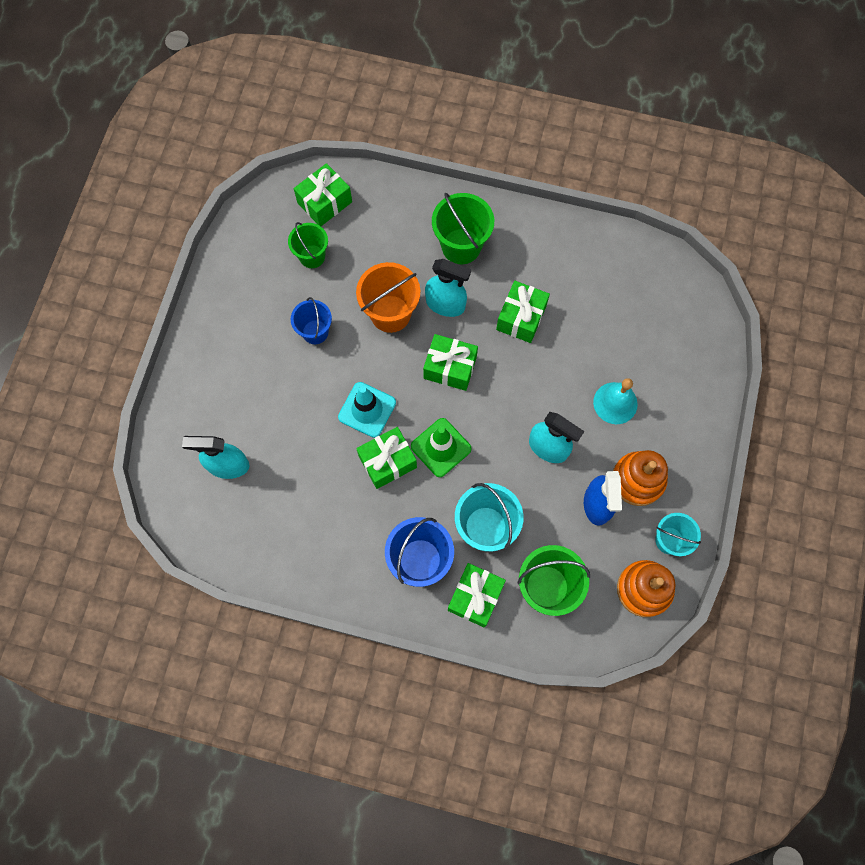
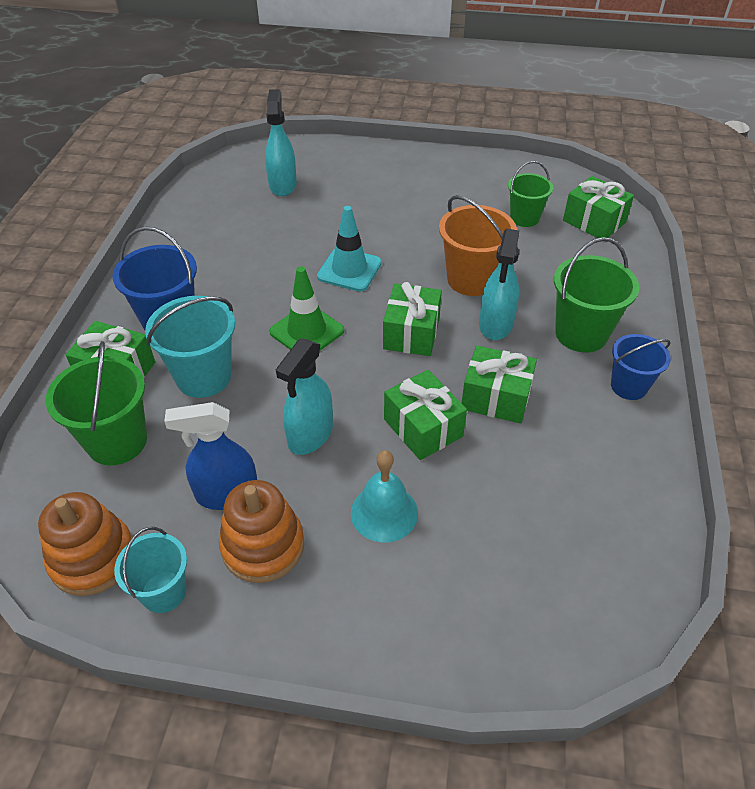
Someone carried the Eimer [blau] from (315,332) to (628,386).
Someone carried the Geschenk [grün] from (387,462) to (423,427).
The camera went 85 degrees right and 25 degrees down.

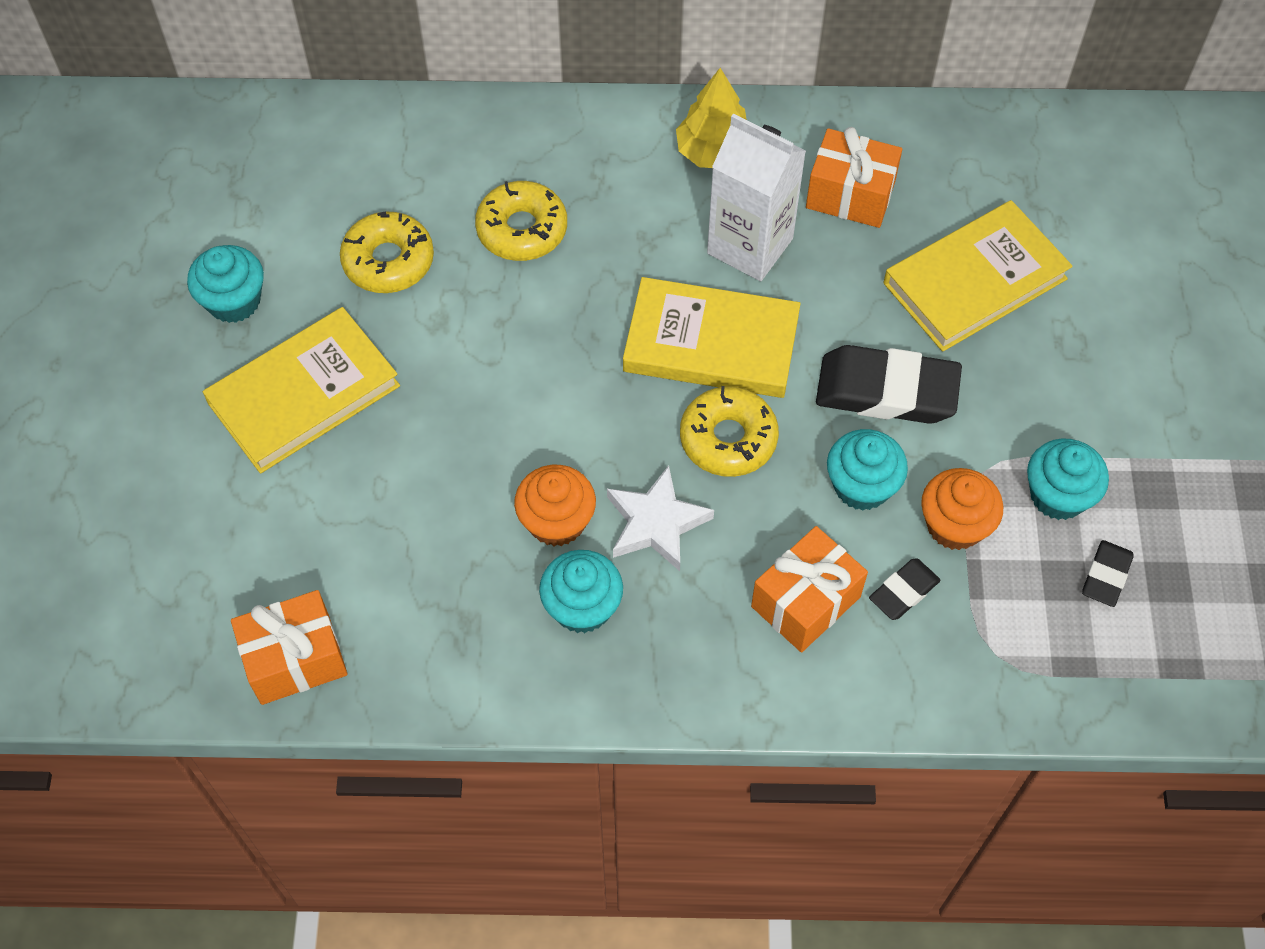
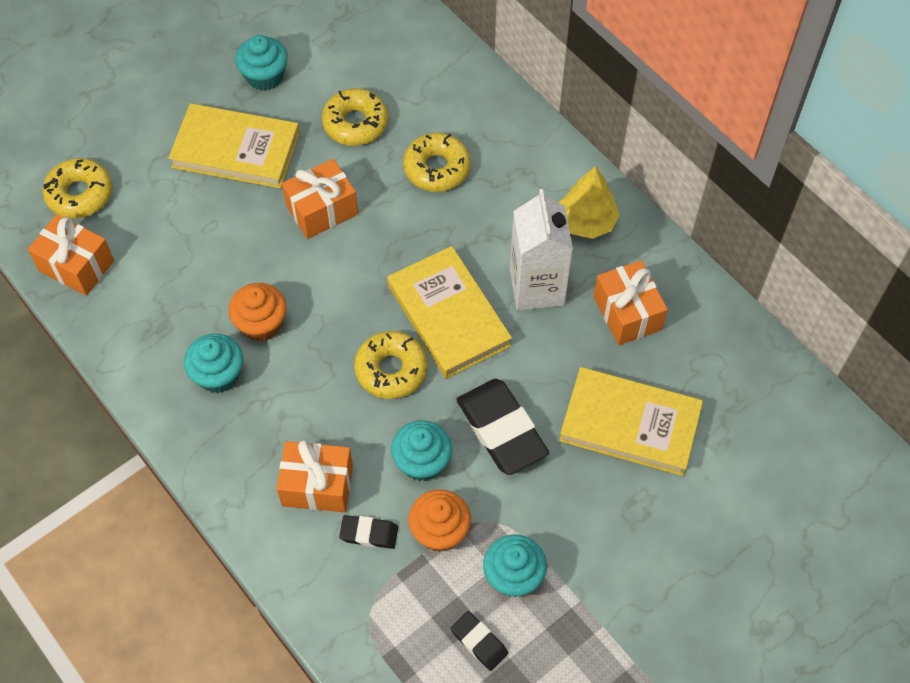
Someone took away the Stern [weiß] at (656,523).
Someone rotated the Radiergummi [schwarz] at (1106,576) by 60 degrees clockwise.
Someone put down the Donut [gelb] at (80,194).
Someone put down the Geschenk [orange] at (322,210).
The camera went 50 degrees right and 0 degrees up.

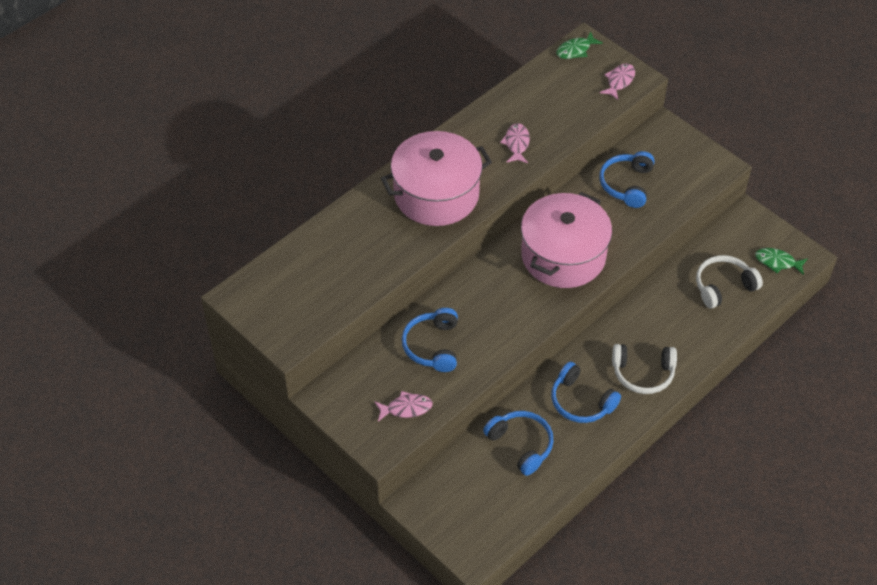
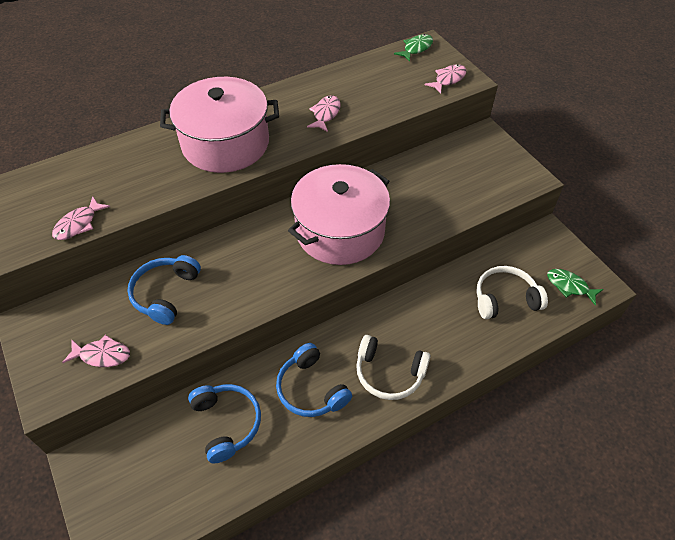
Someone rotated the Fisch [grün] at (575,50) by 150 degrees clockwise.
Someone took away the Kopfhörer [blau] at (626,184).
Someone put down the Fisch [rosa] at (78,224).
The camera went 15 degrees right and 0 degrees up.

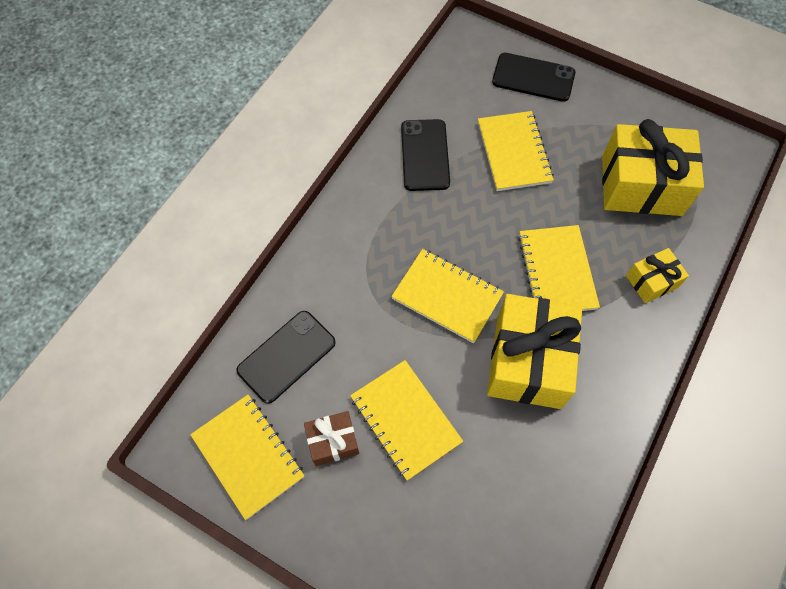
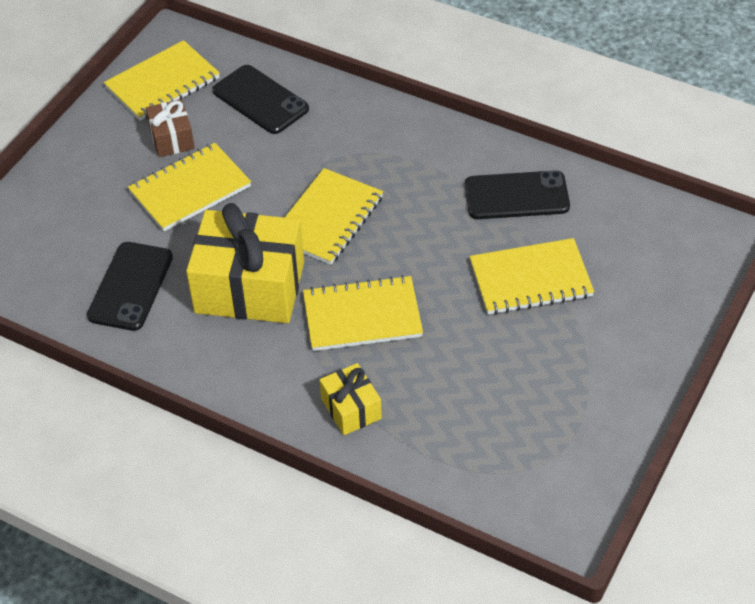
Someone carried the Handy [schwarz] from (533,77) to (131,286).
Someone took away the Geschenk [gelb] at (641,185).
The camera went 90 degrees right and 15 degrees down.

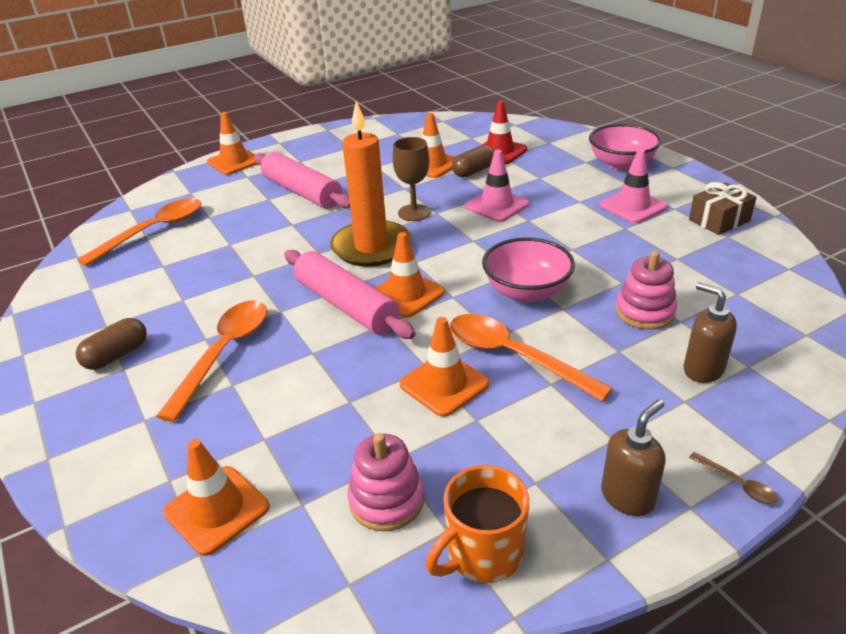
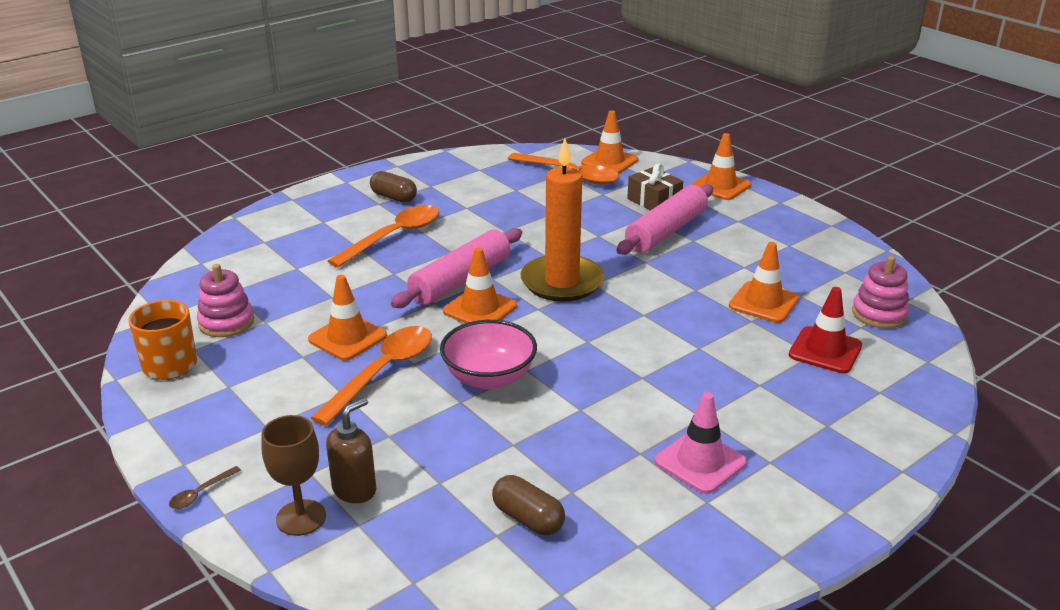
Someone rotated the Löffel [orange] at (224,353) by 60 degrees counterclockwise.
Someone carried the Leitkegel [orange] from (217,509) to (609,161).
Someone carried the Kelch [braun] from (414,213) to (301,518).
Someone carried the Kapsel [braun] from (473,171) to (528,518).
Someone took away the Leitkegel [rosa] at (497,205).
Someone took away the Schüssel [rosa] at (621,164).
Someone took away the Seifenspender [braun] at (628,497).
Someone carried the Stapelspielzeug [rosa] from (645,312) to (879,314).
Someone carried the Geschenk [braun] from (719,220) to (654,201).
The camera went 80 degrees right and 5 degrees down.

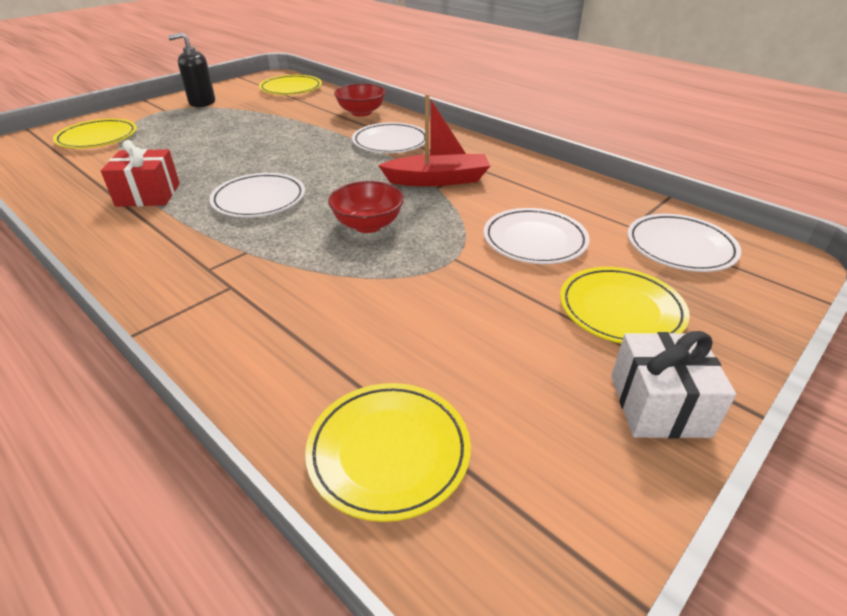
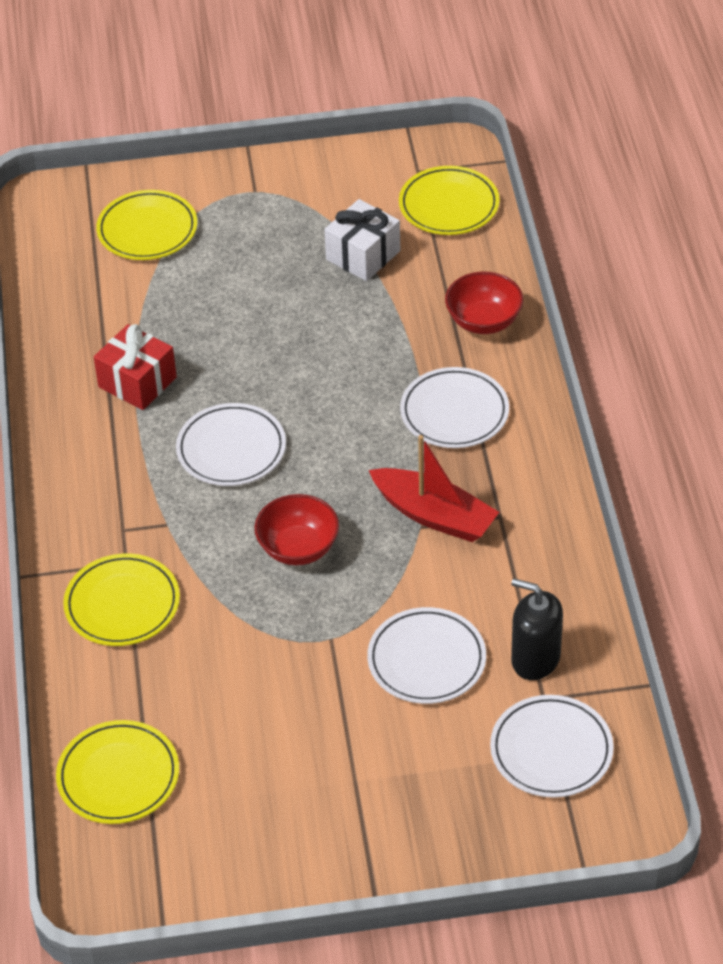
Someone carried the Seifenspender [schwarz] from (202,102) to (535,659).
Someone carried the Teller [gelb] from (620,310) to (122,604).
Someone carried the Geschenk [weiß] from (659,405) to (363,255).
The camera went 40 degrees right and 10 degrees up.

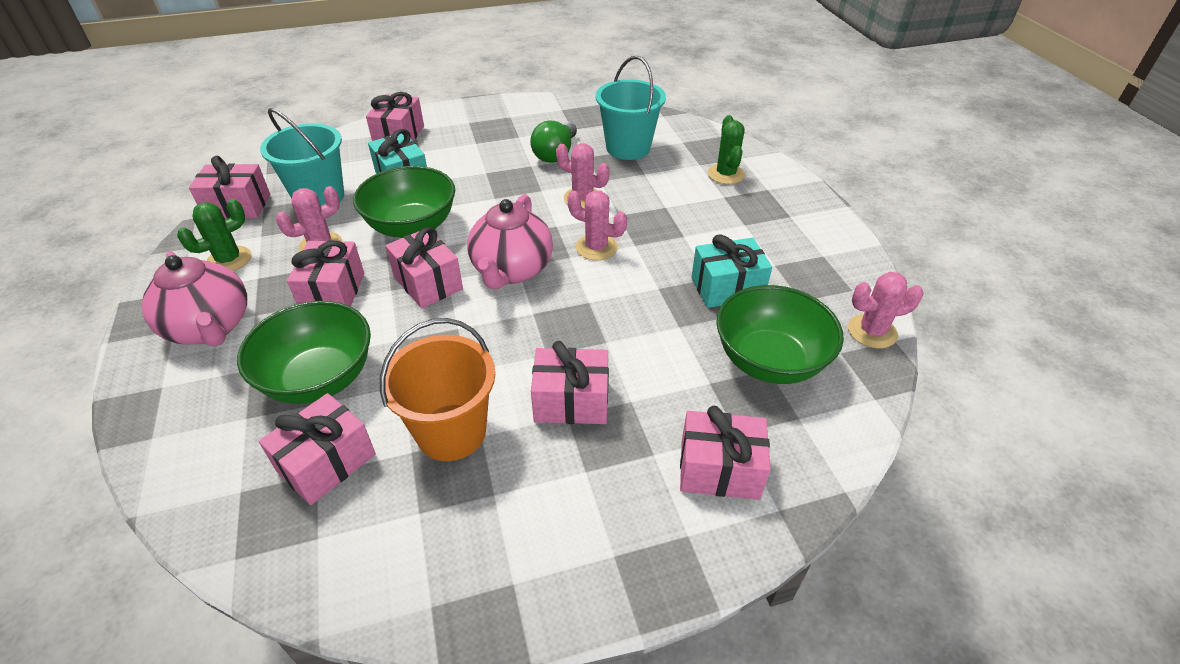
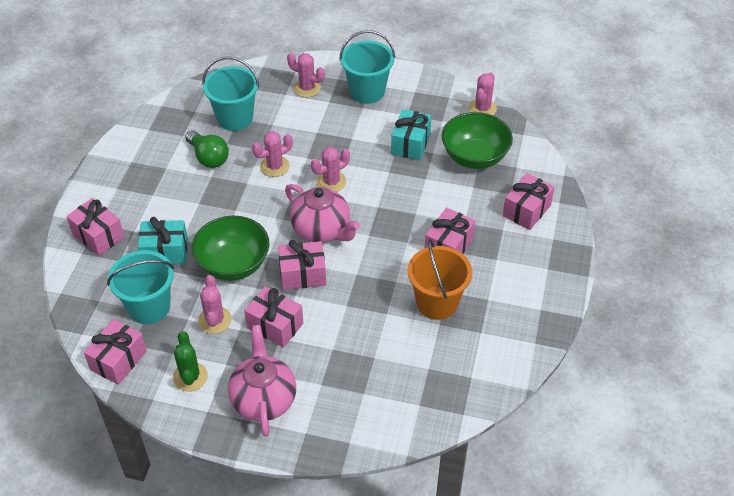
Someone rotated the Teekanne [rosa] at (210,328) by 90 degrees counterclockwise.
Someone took away the Schüssel [grün] at (319,378).
Someone took away the Geschenk [rosa] at (326,463).
Someone repainted the Kaktus [grün] at (726,174), which became the Kaktus [rosa] at (307,88).
Someone put down the Eimer [türkis] at (367,91).
The camera went 60 degrees left and 5 degrees up.

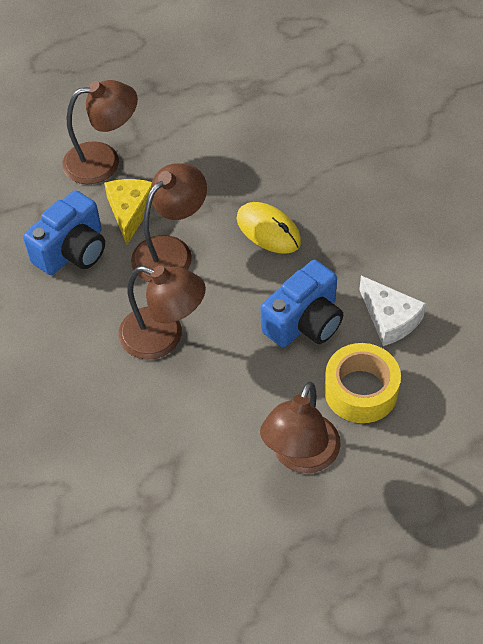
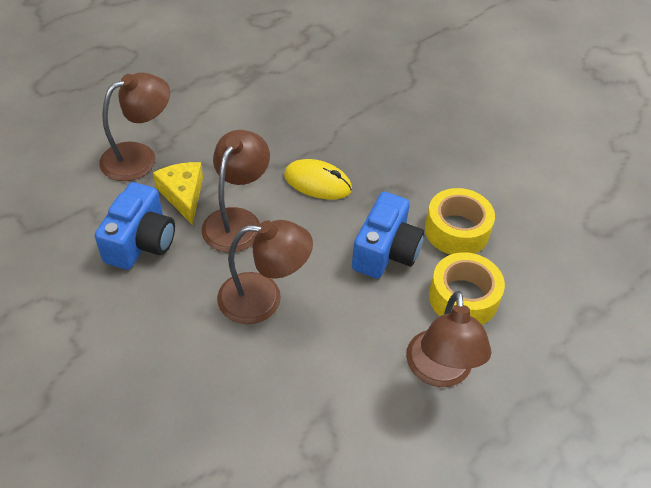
Someone swapped the Käse [weiß] at (389,319) for the Klebeband [gelb] at (457,230).
The camera went 25 degrees left and 5 degrees down.

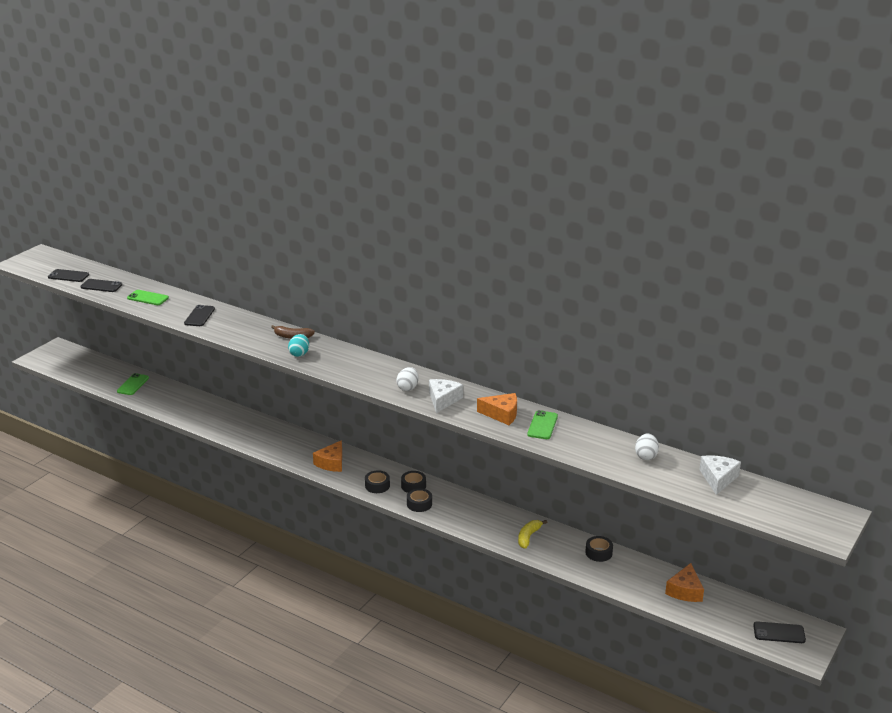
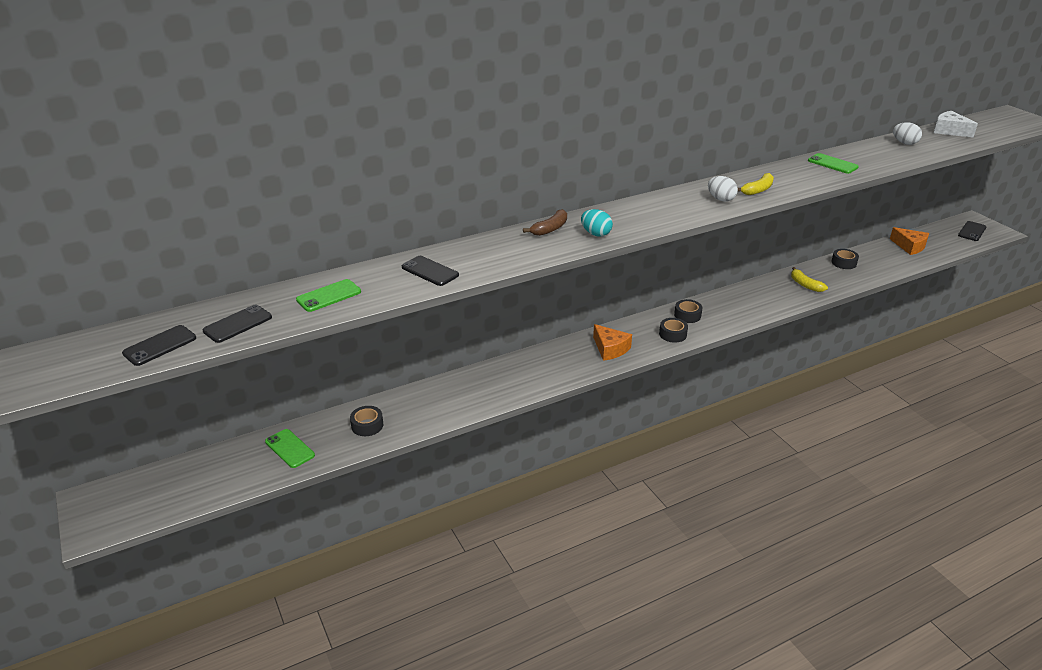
Someone carried the Klebeband [schwarz] from (419,504) to (367,425).
Someone swapped the Käse [weiß] at (443,400) for the Banane [gelb] at (757,190).
Someone took away the Käse [orange] at (502,414).
The camera went 60 degrees left and 5 degrees up.

